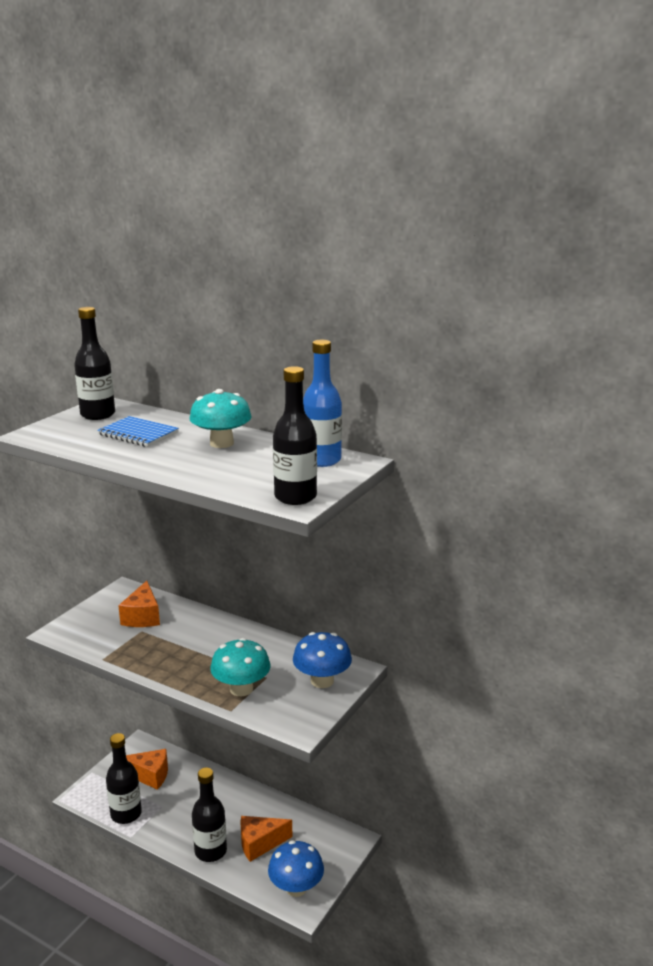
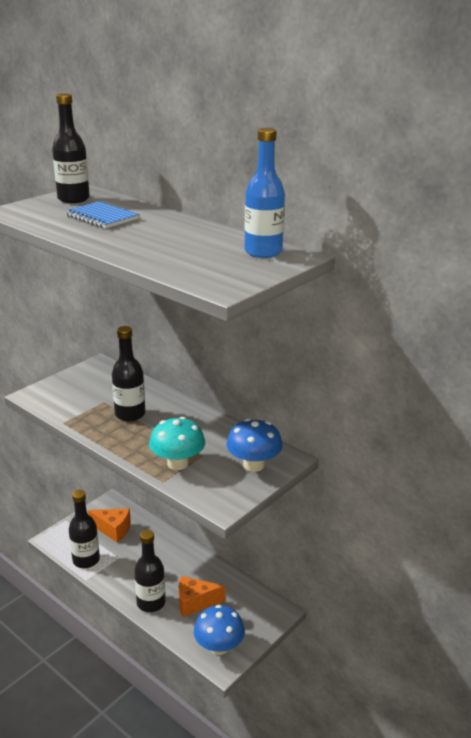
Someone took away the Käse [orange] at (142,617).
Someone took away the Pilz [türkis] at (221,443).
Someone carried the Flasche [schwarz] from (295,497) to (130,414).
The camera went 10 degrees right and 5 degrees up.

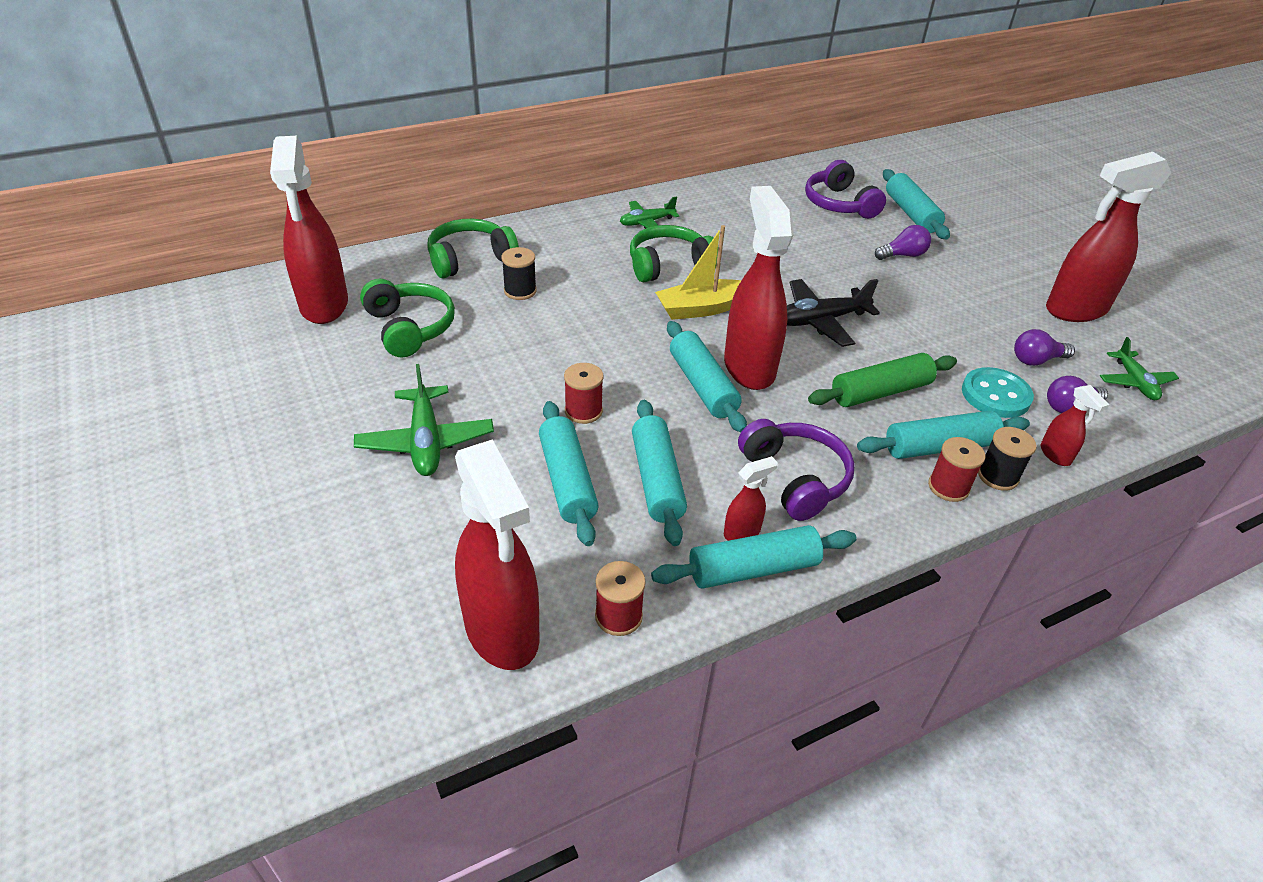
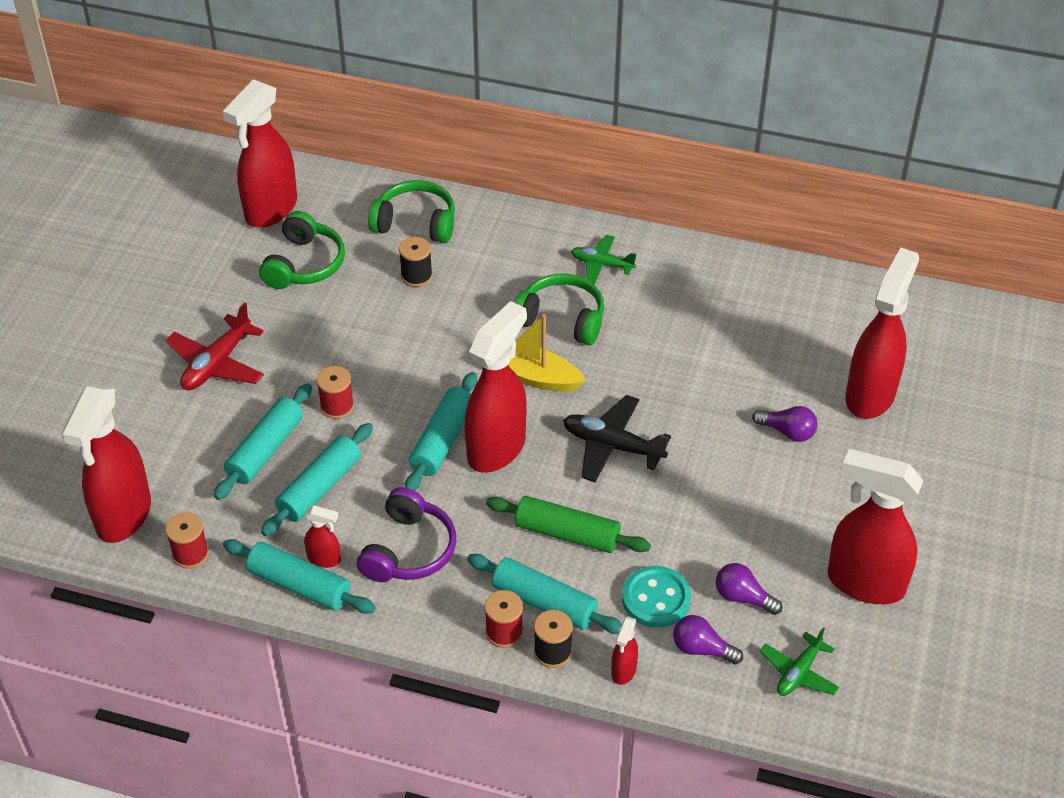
Someone repainted the Flugzeug [grün] at (426,441), which became the Flugzeug [rot] at (217,364).
Someone took away the Kopfhörer [lila] at (839,204).
Someone swapped the Nudelholz [türkis] at (911,214) for the Sprühflasche [rot] at (870,395).
The camera went 45 degrees right and 5 degrees up.

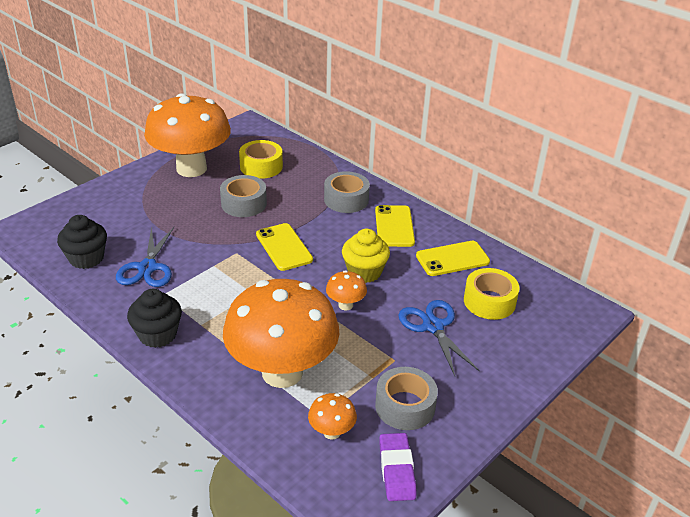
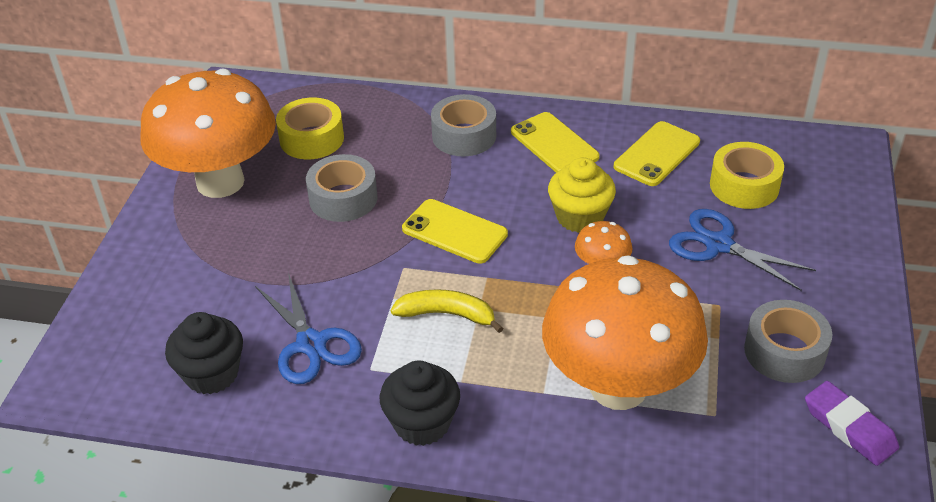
Someone took away the Pilz [orange] at (331,432).
Someone put down the Banane [gelb] at (447,314).
The camera went 30 degrees left and 5 degrees up.

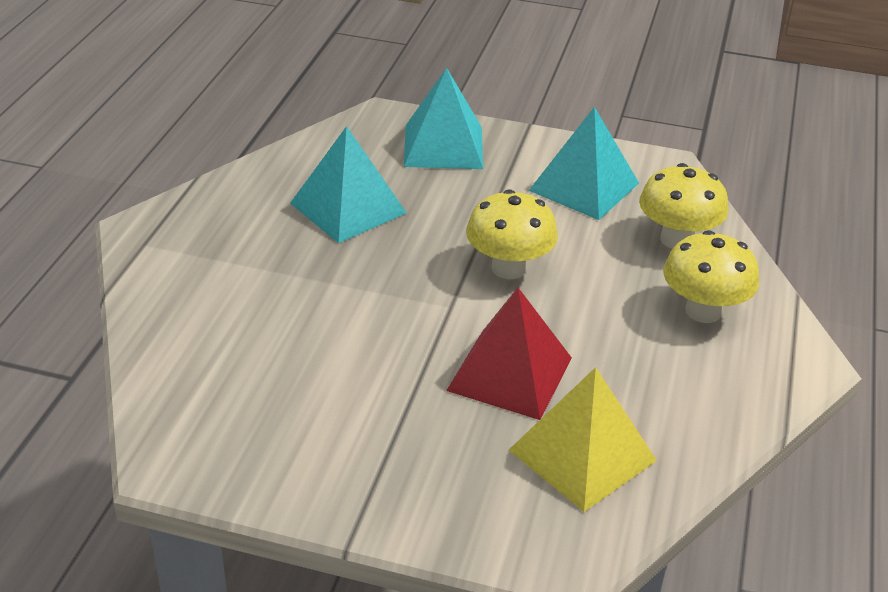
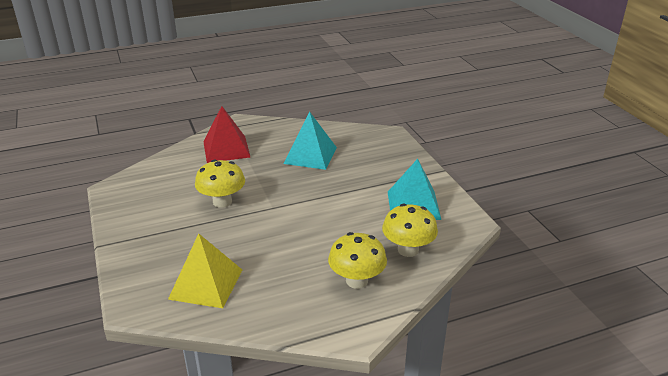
Someone took away the Pyramide [türkis] at (443,146).
Someone carried the Pyramide [rot] from (510,373) to (226,149).
Someone carried the Pilz [gelb] from (509,268) to (222,202).
The camera went 55 degrees right and 5 degrees down.

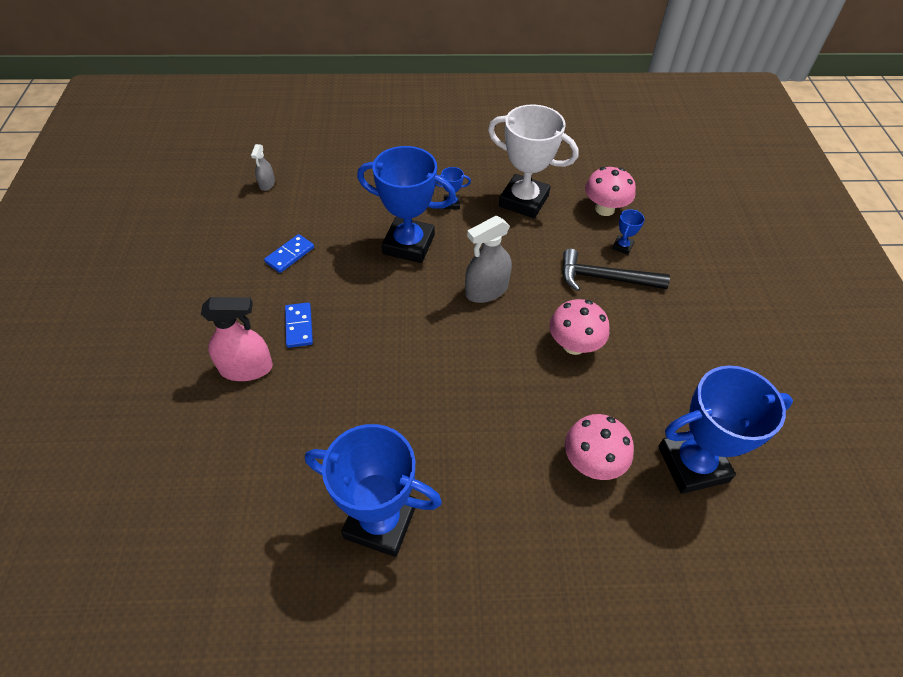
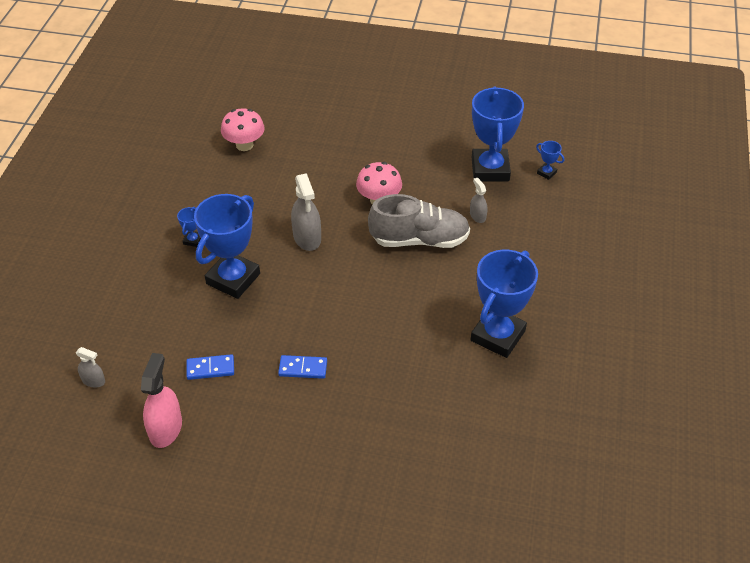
Someone carried the Sprühflasche [rosa] from (246,368) to (165,428).
Someone rotated the Dominostein [blau] at (290,255) by 60 degrees counterclockwise.
Someone took away the Pokal [weiß] at (523,201).
Someone took away the Hammer [schwarz] at (604,278).
Someone swapped the Pilz [rosa] at (592,462) for the Sprühflasche [grau] at (477,216).
Someone carried the Pokal [blau] from (622,246) to (546,173).
Someone put down the Schuh [grau] at (419,240).
The camera went 75 degrees left and 5 degrees down.

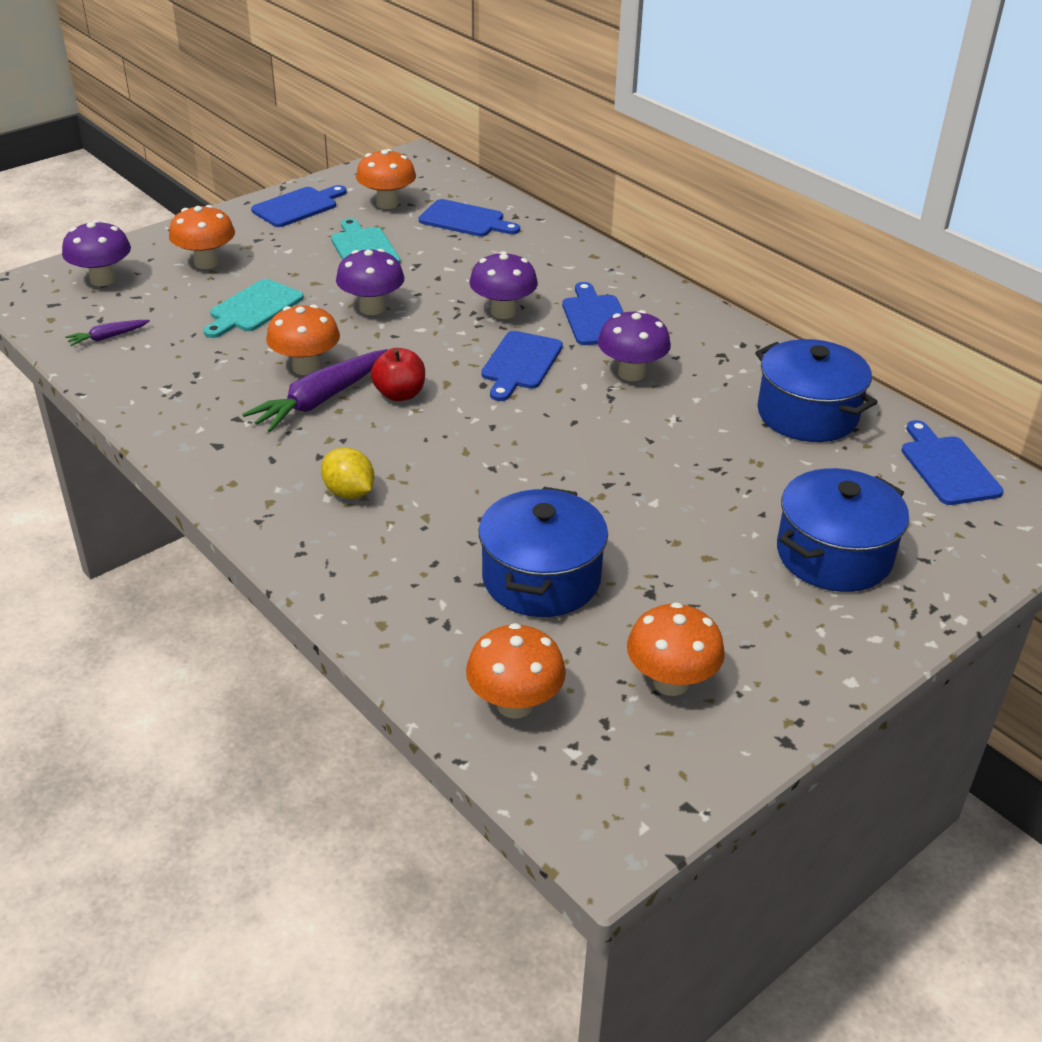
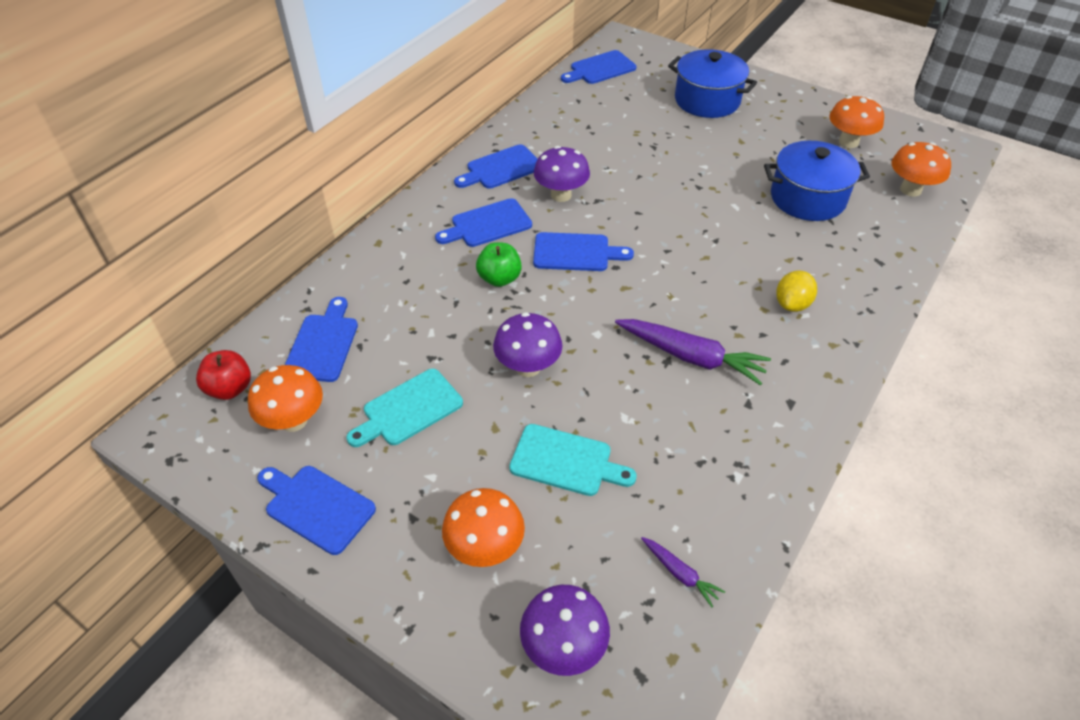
Someone took away the Pilz [orange] at (306,367).
Someone carried the Apfel [rot] from (399,394) to (230,388).
Someone swapped the Pilz [lila] at (503,312) for the Apfel [grün] at (499,278).
Someone took away the Kochtopf [blau] at (807,414).
Someone put down the Schneidebrett [blau] at (501,168).
The camera went 105 degrees left and 10 degrees up.

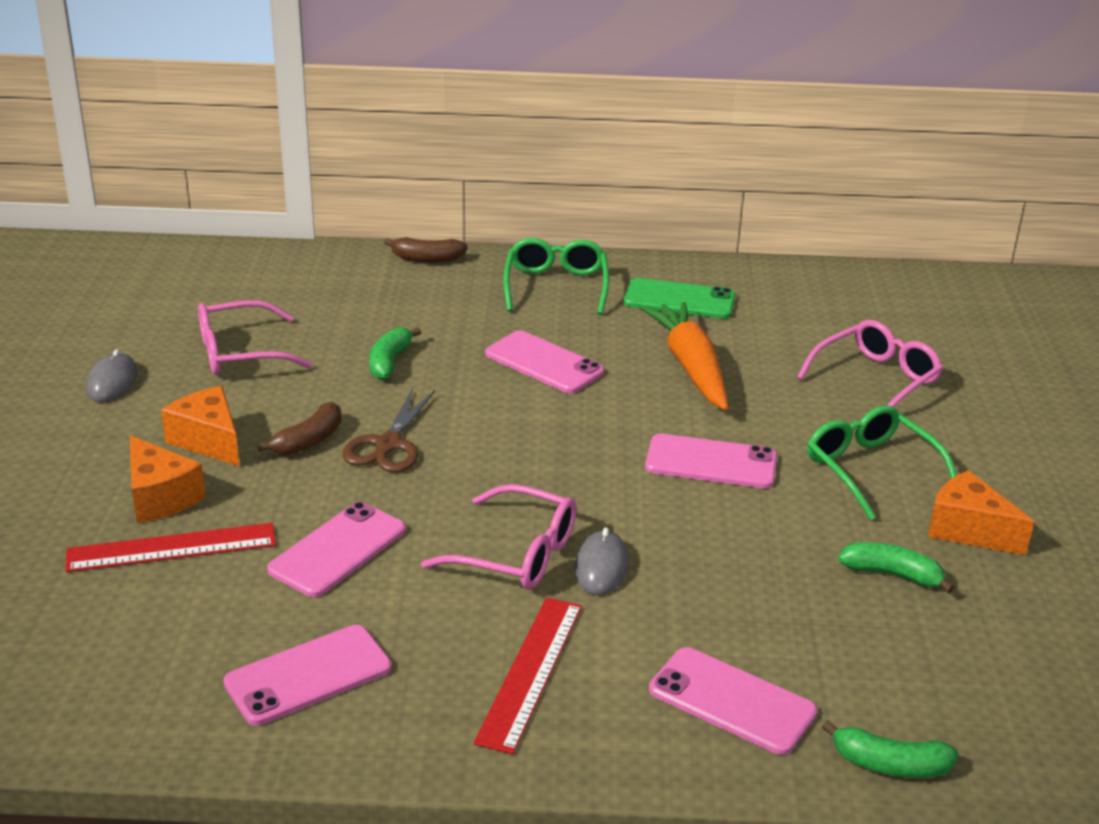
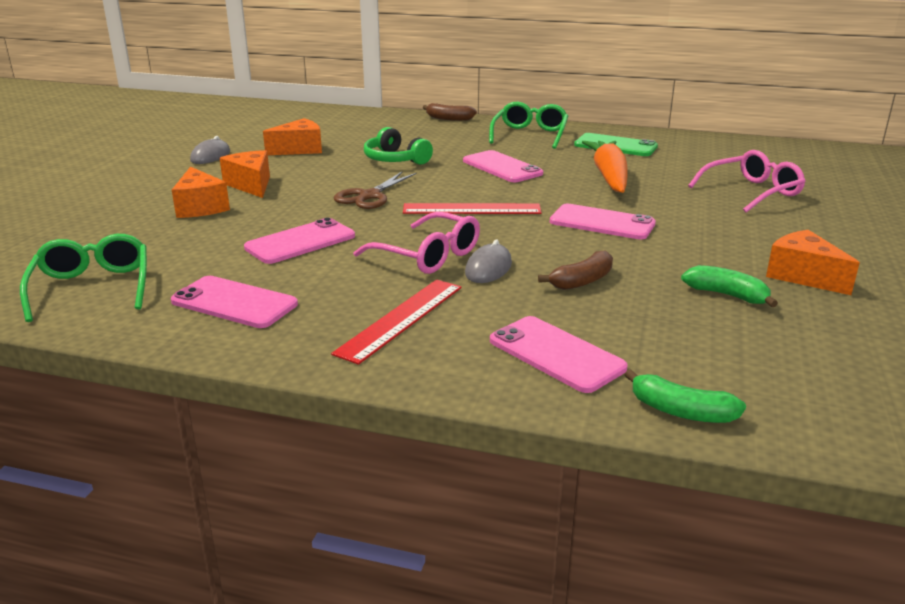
Someone carried the Lineal [rot] from (171,548) to (471,209).
Someone swapped the Brille [rosa] at (239,353) for the Käse [orange] at (299,149).
Someone rotated the Handy [rosa] at (308,675) by 45 degrees clockwise.
Someone carried the Banane [braun] from (308,441) to (582,281).
Someone swapped the Banane [grün] at (389,362) for the Kopfhörer [grün] at (395,160).
Someone carried the Brille [grün] from (870,469) to (92,287).
The camera went 15 degrees right and 5 degrees down.

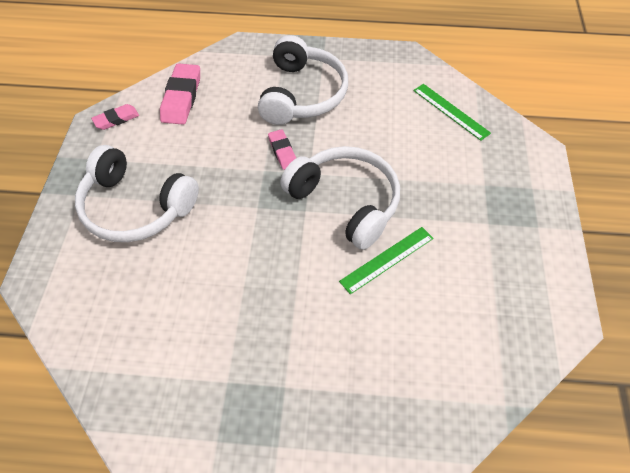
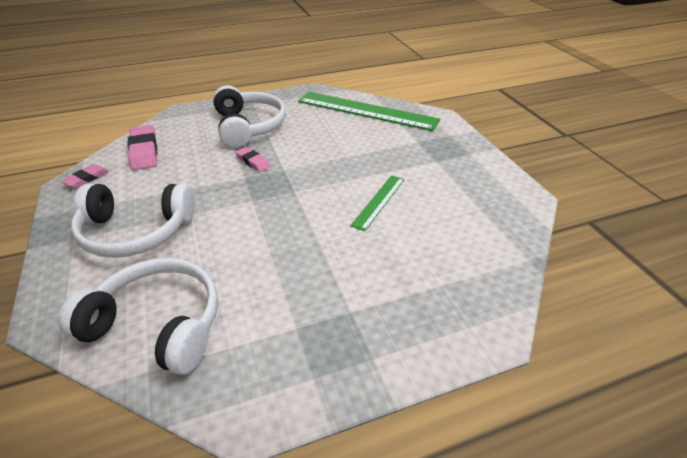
Someone carried the Kopfhörer [weiß] from (345,202) to (157,324).
Someone scaled the Lineal [grün] at (450,111) by 2.04.
The camera went 25 degrees left and 15 degrees down.

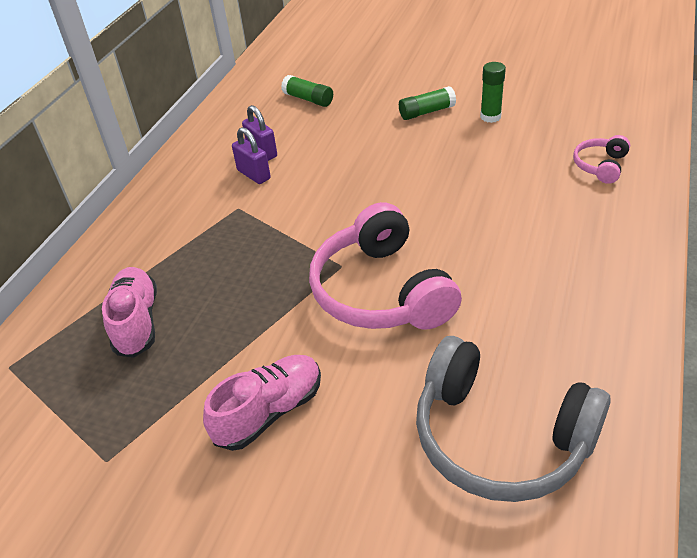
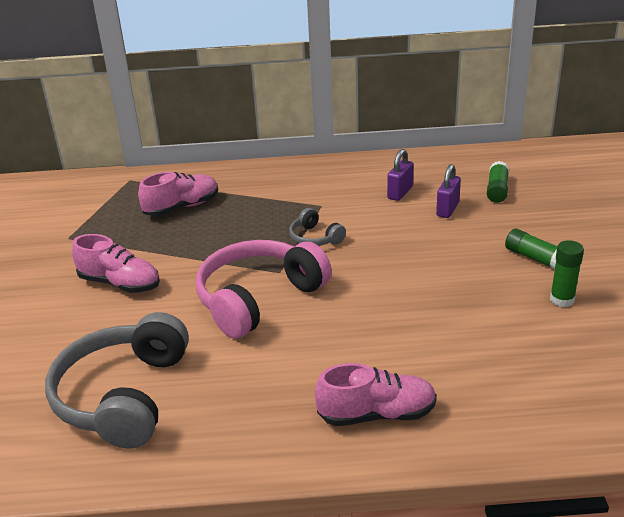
Someone carried the Vorhängeschloss [lila] from (254,174) to (447,209).
Someone took away the Kopfhörer [rosa] at (600,166).
Someone put down the Kopfhörer [grau] at (315,238).
Someone put down the Schuh [rosa] at (376,414).
The camera went 65 degrees right and 10 degrees down.

